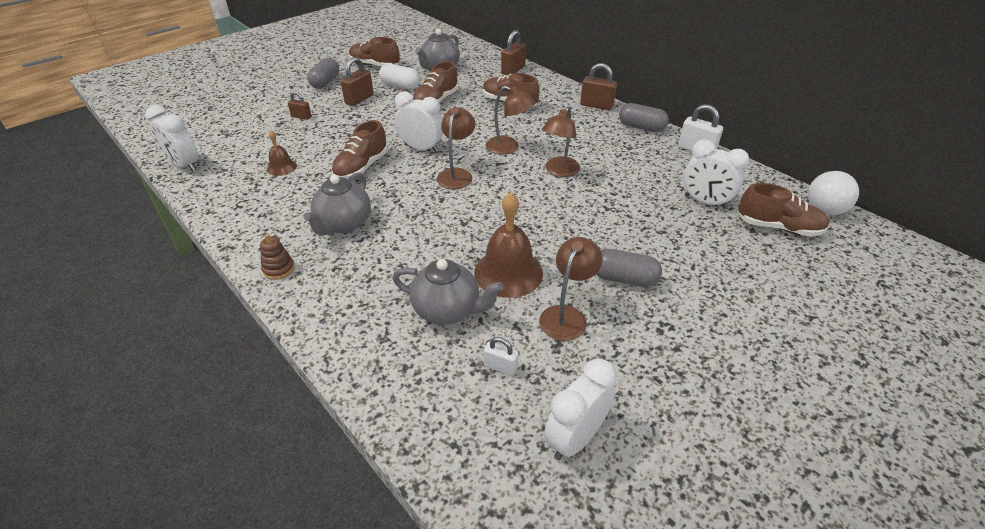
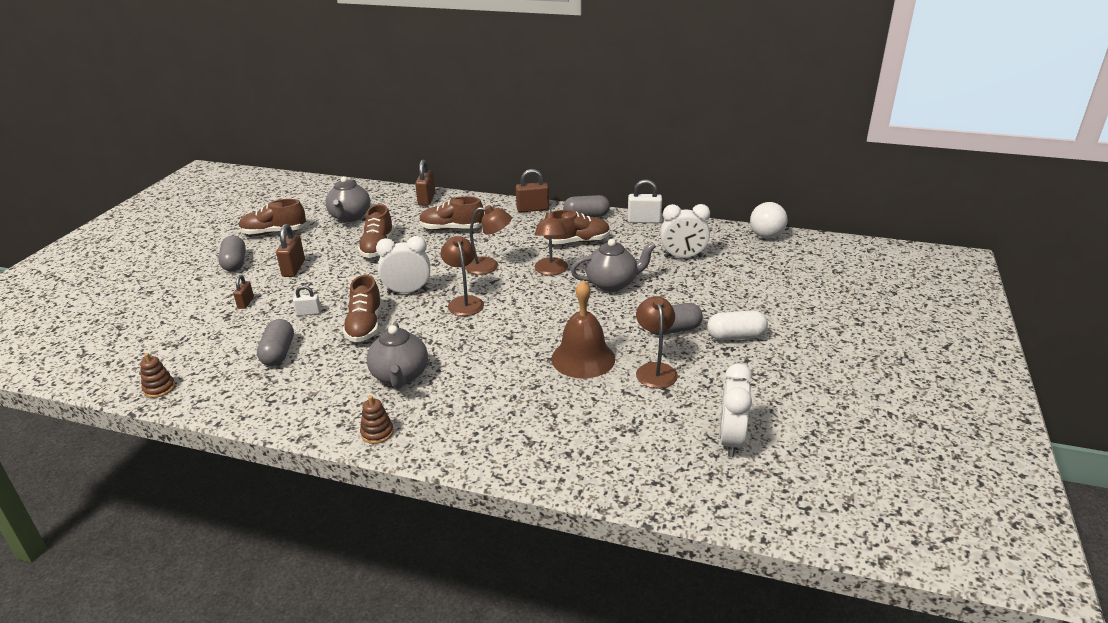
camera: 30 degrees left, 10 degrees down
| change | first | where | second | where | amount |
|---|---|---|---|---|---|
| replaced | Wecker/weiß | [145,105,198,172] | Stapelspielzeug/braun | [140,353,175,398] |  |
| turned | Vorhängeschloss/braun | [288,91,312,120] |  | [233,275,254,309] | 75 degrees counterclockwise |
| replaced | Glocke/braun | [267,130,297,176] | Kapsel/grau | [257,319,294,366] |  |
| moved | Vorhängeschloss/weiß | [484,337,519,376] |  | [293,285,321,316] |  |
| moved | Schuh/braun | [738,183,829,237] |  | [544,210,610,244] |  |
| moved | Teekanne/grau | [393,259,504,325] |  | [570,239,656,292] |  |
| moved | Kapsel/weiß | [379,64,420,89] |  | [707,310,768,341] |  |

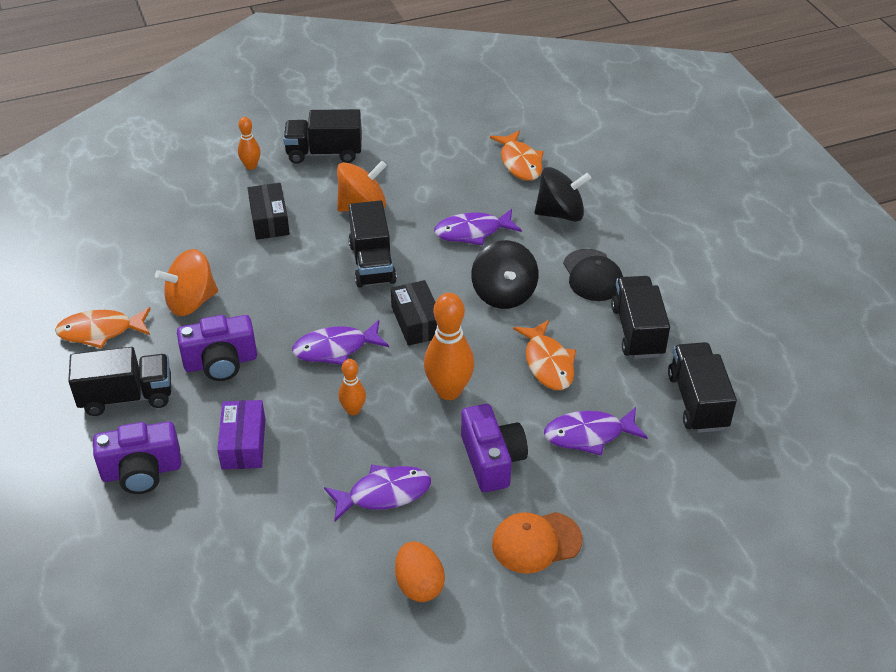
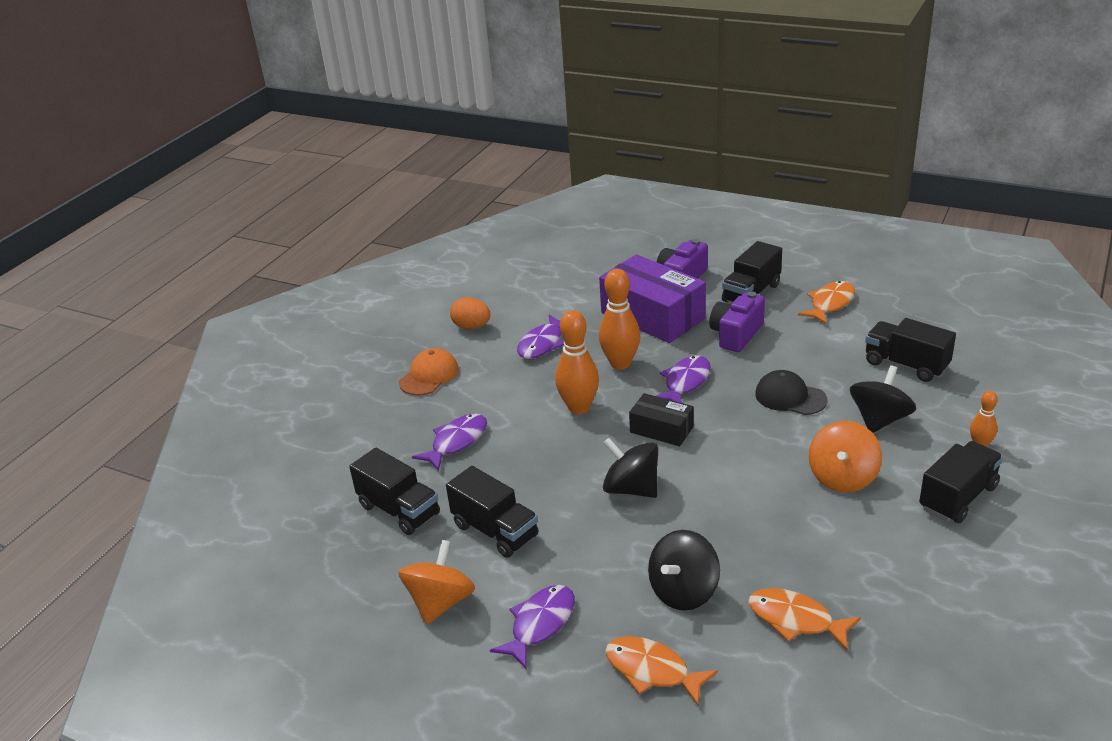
camera: 140 degrees right, 10 degrees down
| change | first | where | second | where | amount |
|---|---|---|---|---|---|
| moved | Kreisel/orange | [155,249,218,316] |  | [399,540,475,624] |  |
| moved | Fisch/lila | [434,209,522,245] |  | [490,585,575,669] |  |
| resized | Schachtel/lila | [217,400,265,470] |  | [599,254,706,343] | x1.89 |
| resized | Bowlingkegel/orange | [338,359,366,415] |  | [599,269,640,370] | x1.85 |
| moved | Fisch/orange | [513,320,576,390] |  | [605,636,718,706] |  |
| moved | Kappe/schwarz | [563,249,623,301] |  | [755,370,828,415] |  |
| replaced | Schachtel/schwarz | [248,183,290,240] | Kreisel/schwarz | [850,365,916,433] |  |
| moved | Lastwagen/schwarz | [348,200,397,288] |  | [865,318,956,382] |  |
| removed | Kamera/lila | [461,404,528,492] |  |  |  |

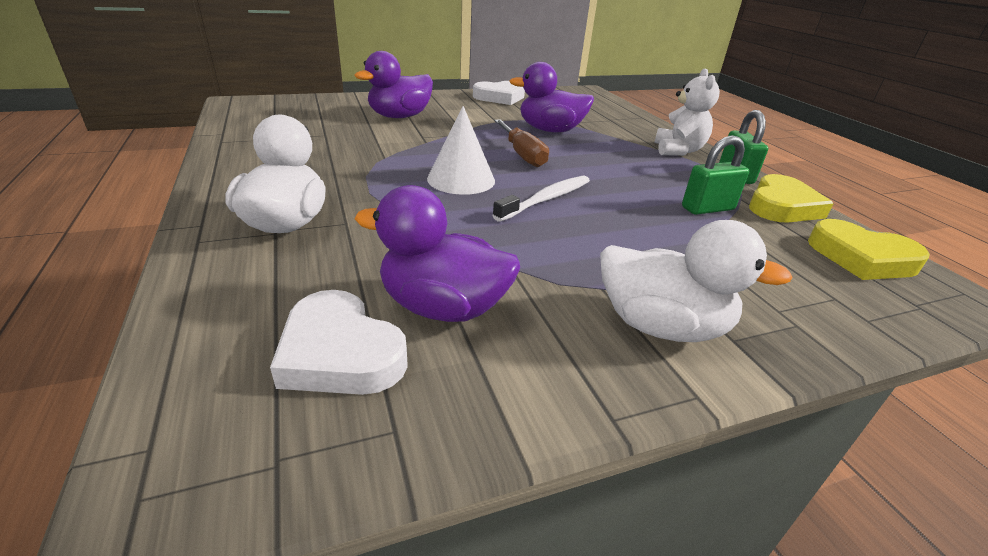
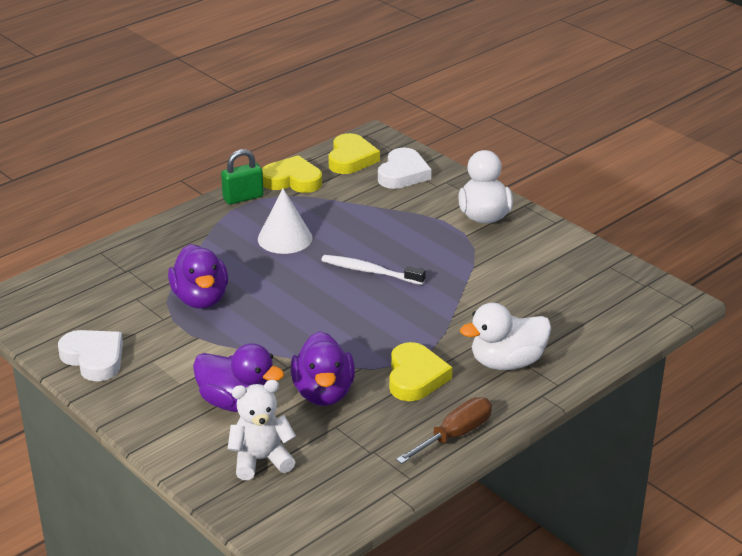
camera: 110 degrees left, 0 degrees up
| change | first | where | second | where | amount |
|---|---|---|---|---|---|
| moved | Teddybär/weiß | [655,68,720,156] |  | [228,380,296,480] |  |
| moved | Kegel/weiß | [427,106,495,195] |  | [258,189,313,254] |  |
| moved | Ente/lila | [355,185,520,322] |  | [291,331,355,406] |  |
| moved | Herz/weiß | [270,290,408,395] |  | [378,148,431,189] |  |
| added |  |  | Herz/gelb | [389,342,453,401] |  |
| moved | Schraubenzieher/braun | [494,119,549,167] |  | [396,397,492,464] |  |
| removed | Vorhängeschloss/grün | [682,135,749,215] |  |  |  |

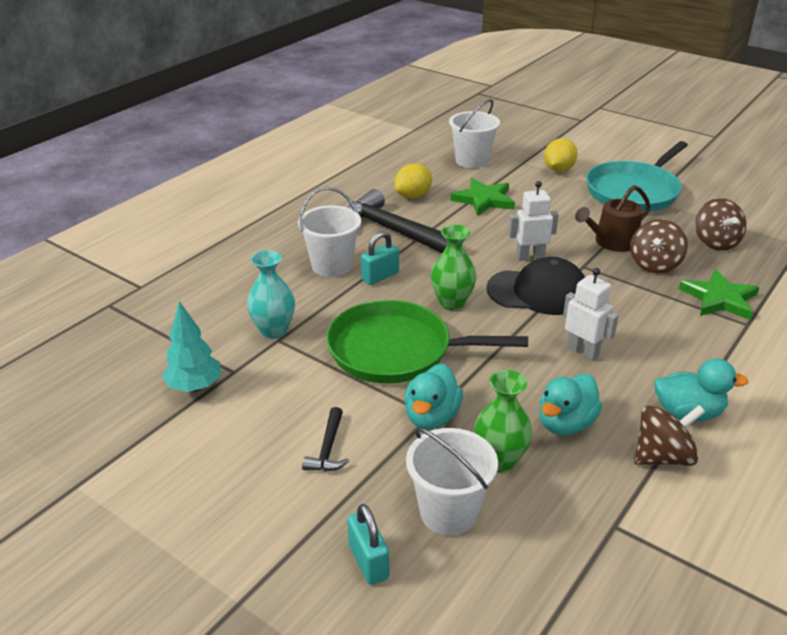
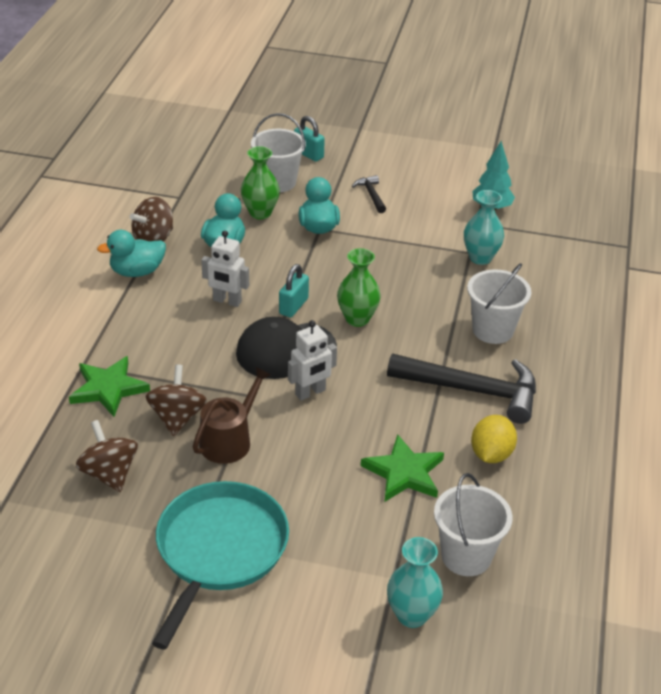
camera: 155 degrees right, 5 degrees up
| change | first | where | second | where | amount |
|---|---|---|---|---|---|
| moved | Vorhängeschloss/türkis | [361,231,399,285] |  | [279,264,309,317] |  |
| added |  |  | Vase/türkis | [387,537,443,628] |  |
| removed | Pfanne/grün | [326,300,528,383] |  |  |  |
| removed | Zitrone/gelb | [544,138,578,172] |  |  |  |

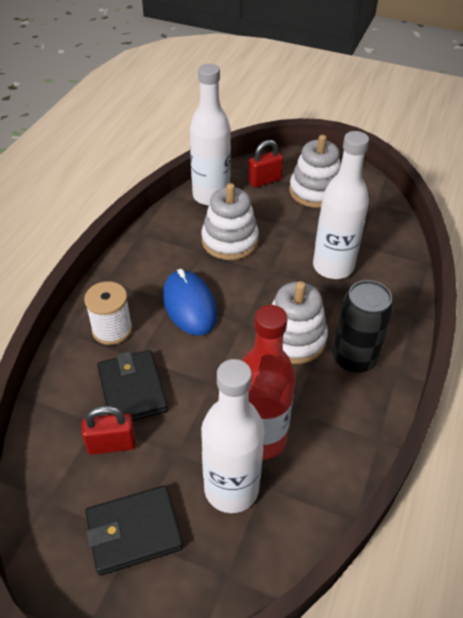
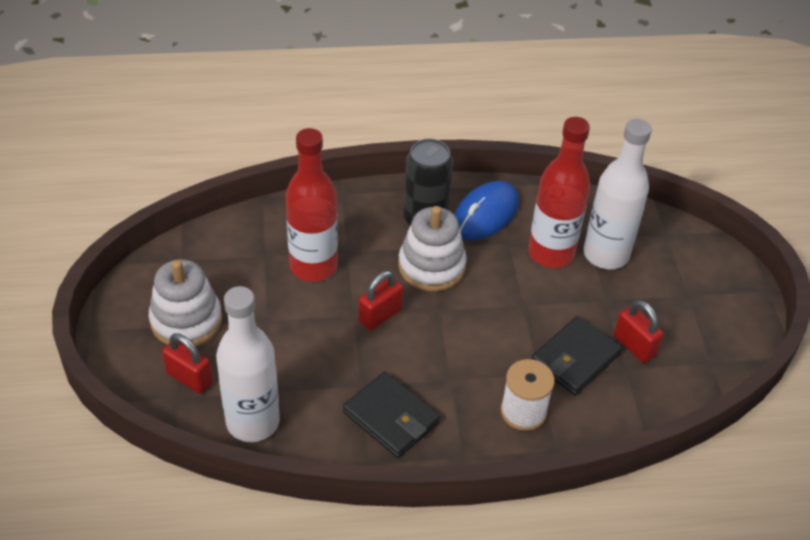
camera: 120 degrees left, 0 degrees up
| change | first | where | second | where | amount |
|---|---|---|---|---|---|
| recoloured | Flasche/weiß | [313,131,369,279] | Flasche/rot | [286,128,338,282] |  |
| moved | Geldbörse/schwarz | [85,485,183,576] |  | [343,371,440,458] |  |
| added |  |  | Vorhängeschloss/rot | [358,271,403,331] |  |
| moved | Computermaus/blau | [163,269,217,336] |  | [454,181,519,240] |  |
| removed | Stapelspielzeug/weiß | [201,183,259,260] |  |  |  |

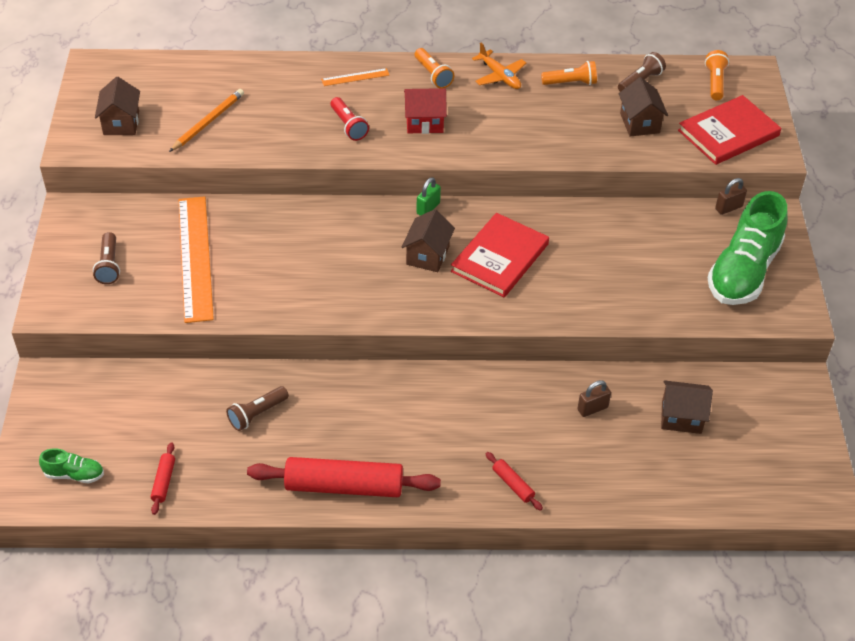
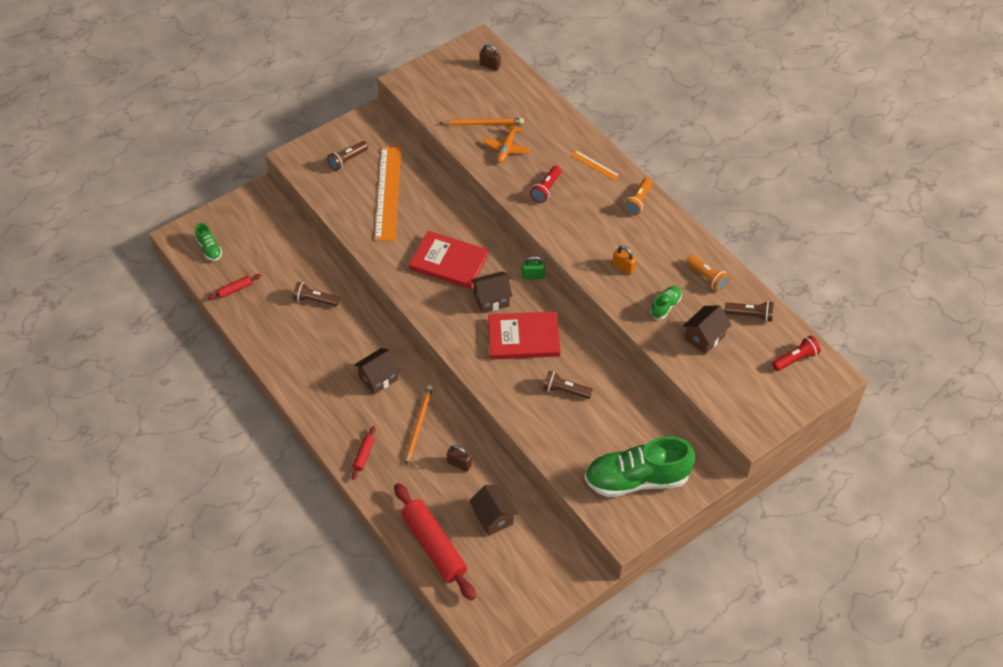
camera: 55 degrees right, 5 degrees up
| change | first | where | second | where | amount |
|---|---|---|---|---|---|
| moved | Haus/braun | [95,77,140,135] |  | [354,348,401,395] |  |
| turned | Lineal/orange | [179,196,214,323] |  | [374,147,401,241] | 45 degrees counterclockwise |
| moved | Nudelholz/rot | [247,457,441,497] |  | [394,483,476,601] |  |
| added |  |  | Bleistift/orange | [405,385,433,464] |  |
| moved | Buch/rot | [678,95,781,165] |  | [409,231,489,289] |  |
| moved | Vorhängeschloss/braun | [715,178,747,215] |  | [480,44,500,71] |  |
| moved | Flugzeug/orange | [472,43,526,89] |  | [483,118,530,163] |  |
| added |  |  | Taschenlampe/braun | [543,371,593,399] |  |
| added |  |  | Vorhängeschloss/orange | [612,246,636,275] |  |
| added |  |  | Schuh/grün | [650,286,682,319] |  |
| recoloured | Taschenlampe/orange | [705,50,729,100] | Taschenlampe/rot | [772,336,821,371] |  |
| removed | Haus/rot | [404,88,447,134] |  |  |  |

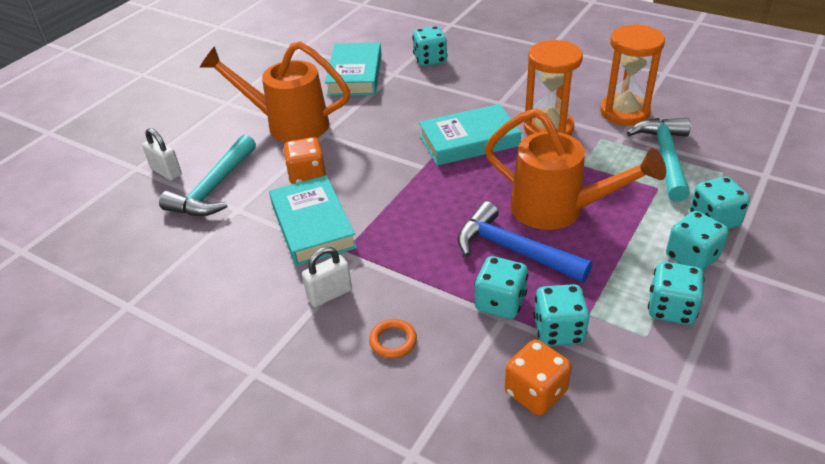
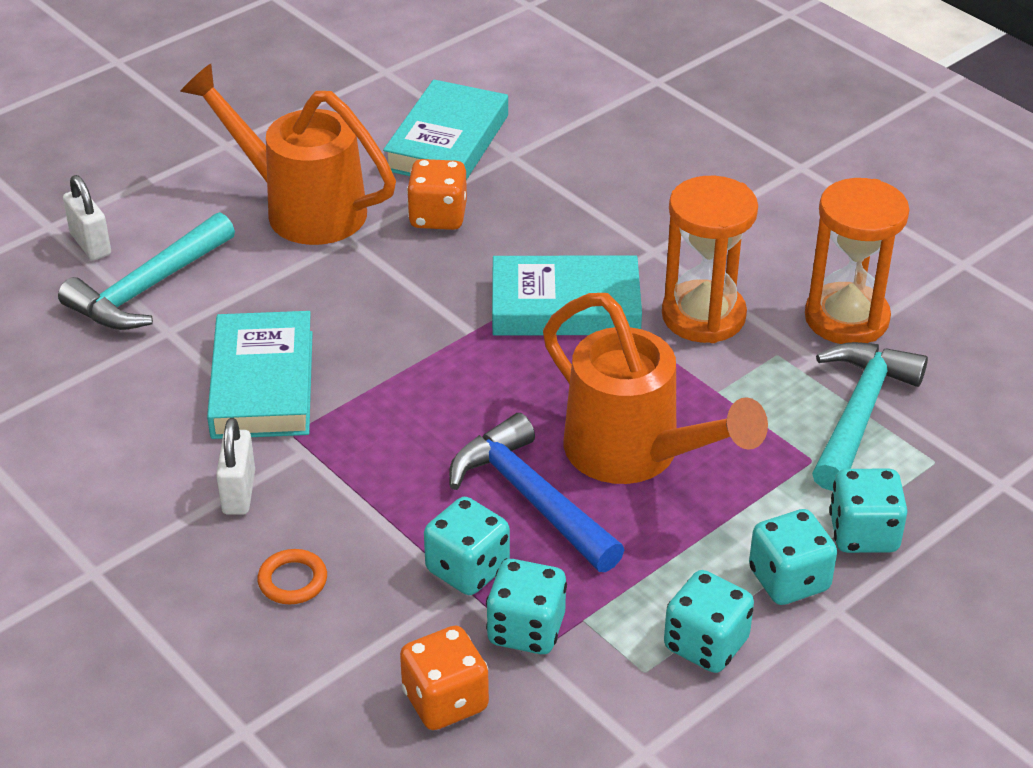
camera: 15 degrees right, 0 degrees up
| change | first | where | second | where | amount |
|---|---|---|---|---|---|
| turned | Vorhängeschloss/weiß | [302,247,352,307] |  | [216,418,255,515] | 75 degrees counterclockwise |
| moved | Spielwürfel/orange | [283,137,326,184] |  | [407,159,467,230] |  |
| removed | Spielwürfel/türkis | [412,26,448,66] |  |  |  |

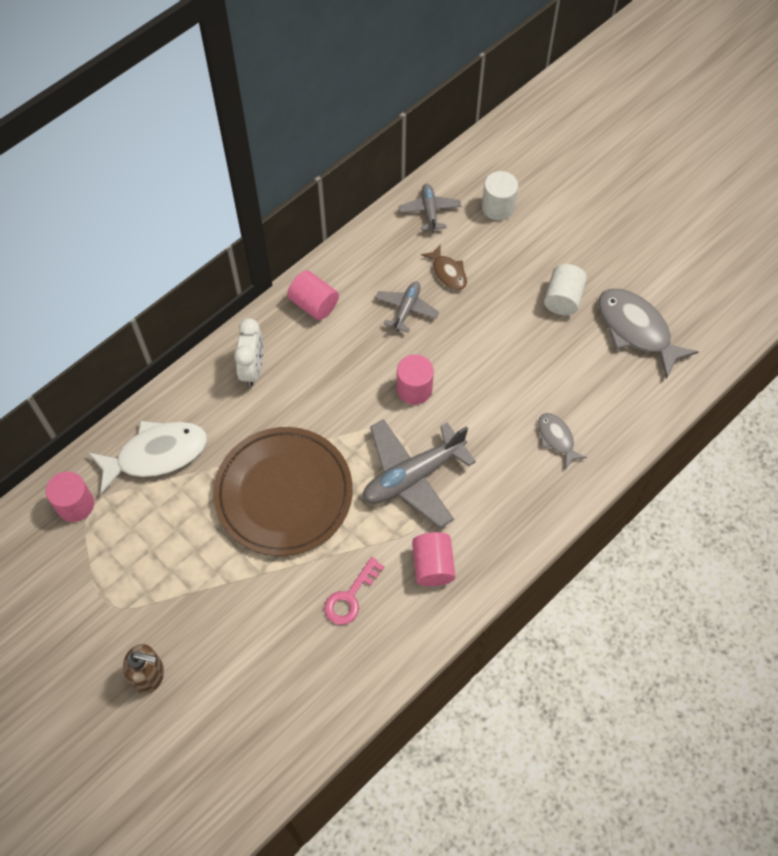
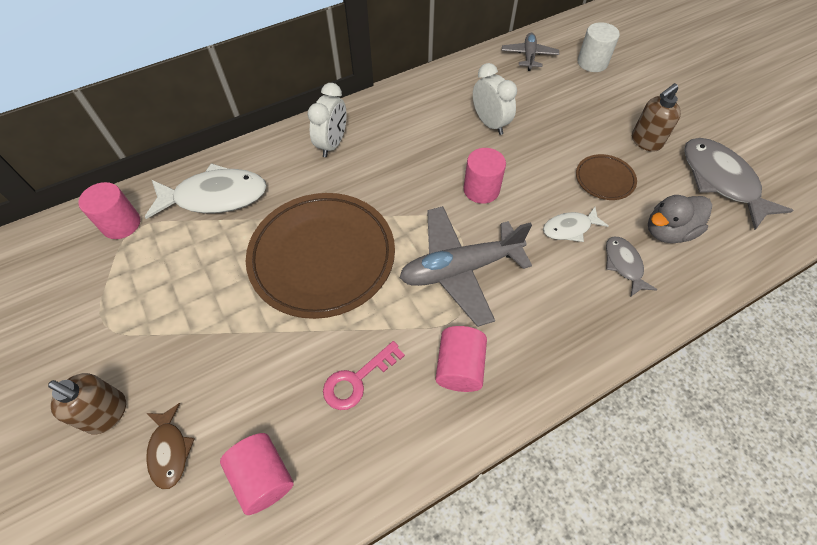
camera: 15 degrees right, 5 degrees down
| change | first | where | second | where | amount |
|---|---|---|---|---|---|
| moved | Fisch/braun | [421,244,467,290] |  | [146,403,195,490] |  |
| moved | Vollzylinder/rosa | [287,270,339,320] |  | [220,433,294,515] |  |
| replaced | Flugzeug/grau | [375,282,439,332] | Wecker/weiß | [473,63,517,135] |  |
| added |  |  | Fisch/weiß | [543,207,608,242] |  |
| added |  |  | Teller/braun | [576,154,637,200] |  |
| replaced | Vollzylinder/weiß | [544,264,587,315] | Seifenspender/braun | [632,83,681,152] |  |
| added |  |  | Ente/grau | [648,195,712,243] |  |

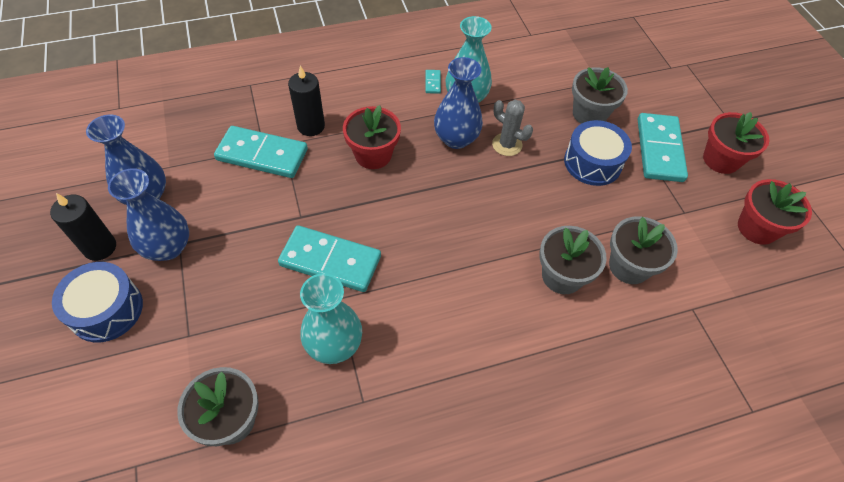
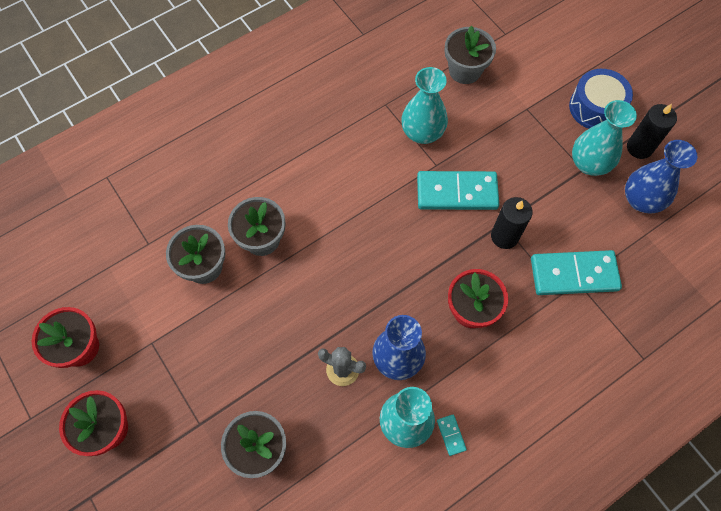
camera: 165 degrees right, 10 degrees up
| change | first | where | second | where | amount |
|---|---|---|---|---|---|
| moved | Kerze/schwarz | [288,65,325,136] |  | [491,197,533,249] |  |
| recoloured | Vase/blau | [108,168,189,261] | Vase/türkis | [572,100,637,176] |  |
| removed | Trommel/blau | [564,120,632,186] |  |  |  |
| removed | Dominostein/türkis | [638,113,688,182] |  |  |  |

